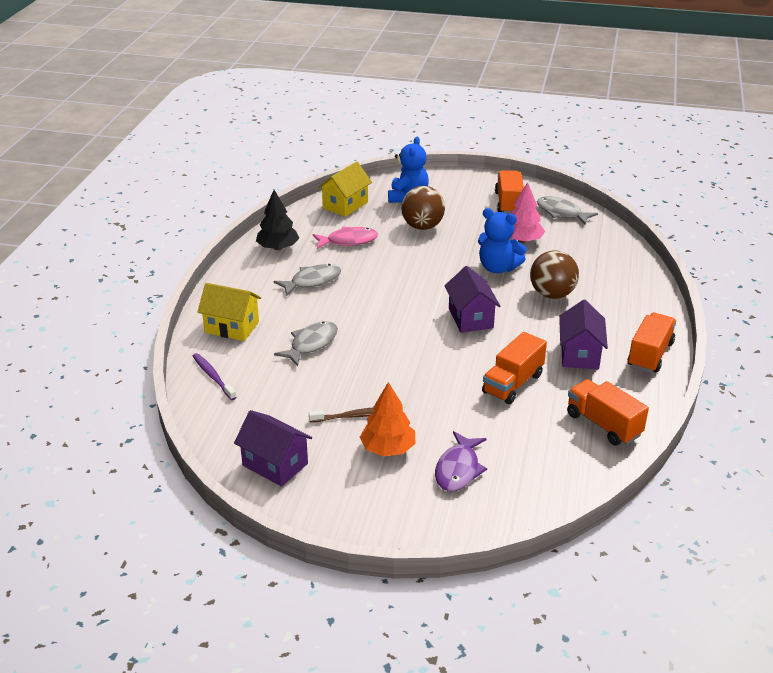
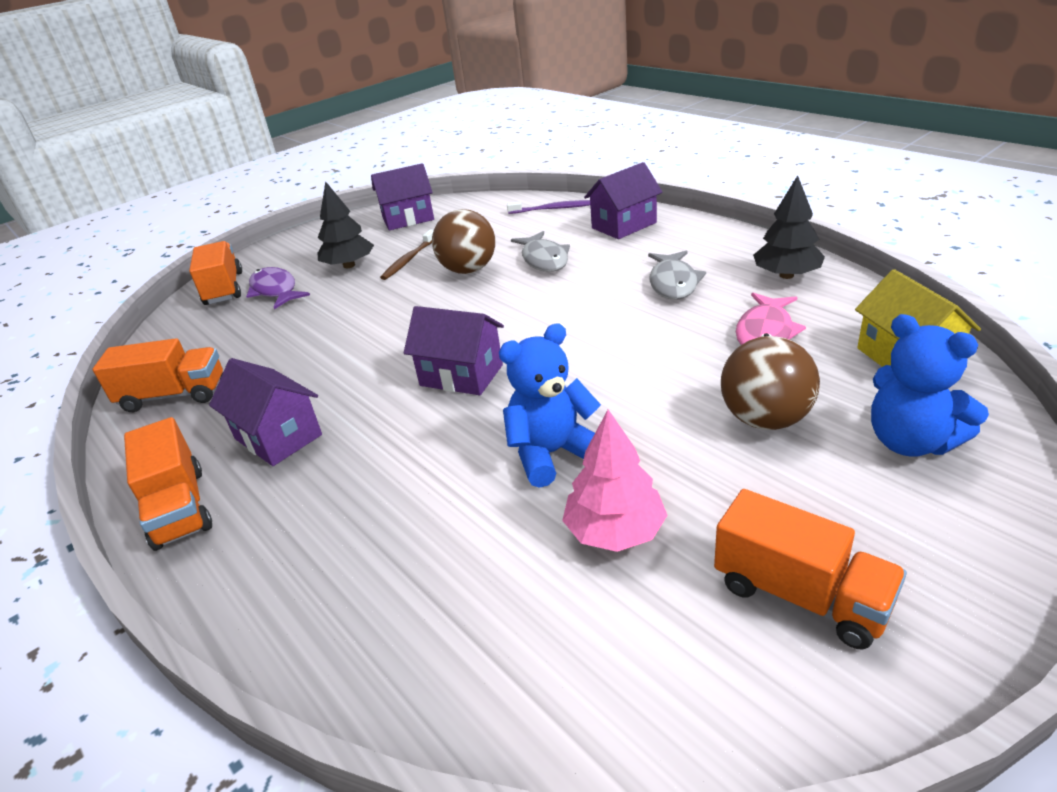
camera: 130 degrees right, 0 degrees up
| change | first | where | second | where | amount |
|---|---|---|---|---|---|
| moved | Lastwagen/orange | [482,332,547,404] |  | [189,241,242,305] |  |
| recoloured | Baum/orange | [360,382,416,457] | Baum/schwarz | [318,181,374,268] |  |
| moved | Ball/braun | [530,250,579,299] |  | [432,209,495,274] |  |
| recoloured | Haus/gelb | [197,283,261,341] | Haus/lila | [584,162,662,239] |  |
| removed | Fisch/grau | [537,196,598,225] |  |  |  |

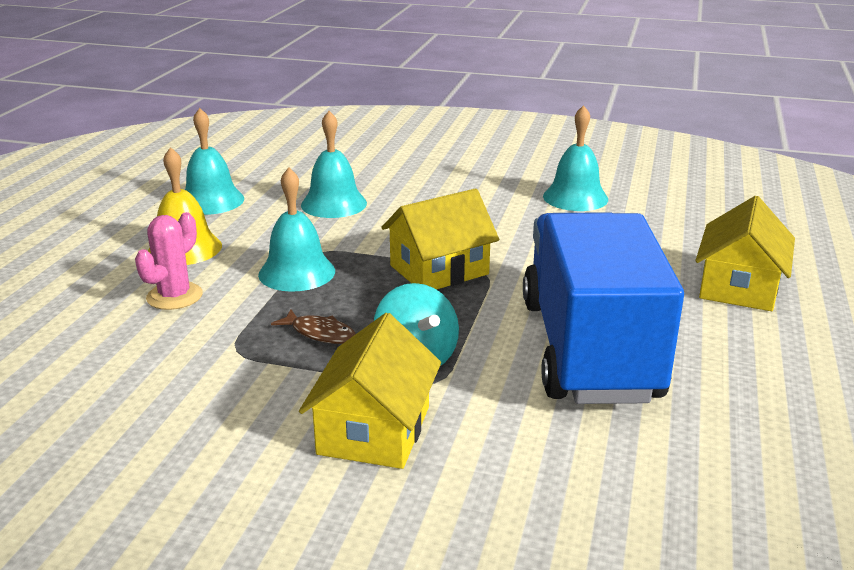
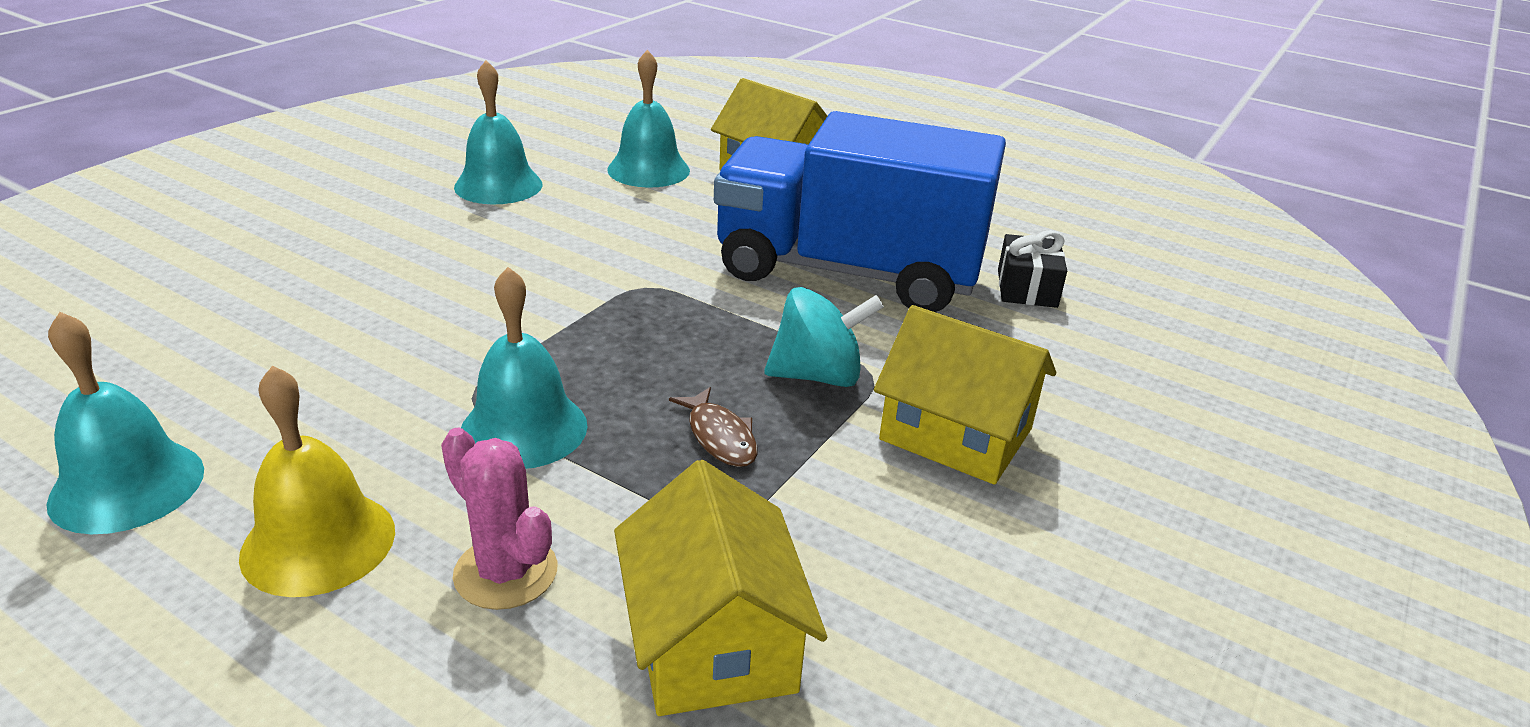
camera: 75 degrees left, 5 degrees up
| change | first | where | second | where | amount |
|---|---|---|---|---|---|
| moved | Glocke/türkis | [301,111,367,218] |  | [607,50,690,188] |  |
| moved | Haus/gelb | [382,188,499,290] |  | [614,460,827,716] |  |
| turned | Fisch/braun | [271,309,356,344] |  | [669,387,758,467] | 105 degrees clockwise |
| added |  |  | Geschenk/schwarz | [998,230,1067,308] |  |

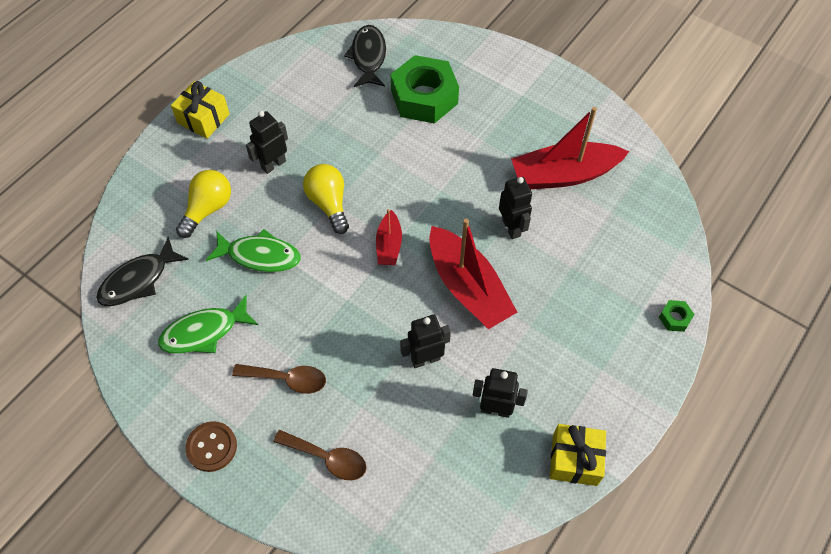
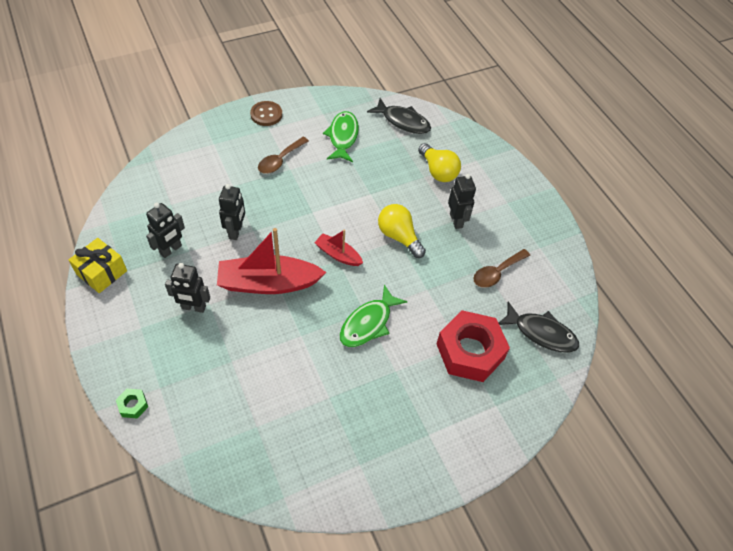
camera: 115 degrees right, 5 degrees down
| change | first | where | second | where | amount |
|---|---|---|---|---|---|
| moved | Roboter/schwarz | [499,177,532,239] |  | [165,263,210,313] |  |
| moved | Fisch/grün | [206,229,301,272] |  | [340,285,408,347] |  |
| turned | Fisch/schwarz | [96,237,189,306] |  | [367,98,431,134] | 135 degrees clockwise |
| turned | Glühbirne/gelb | [303,164,349,234] |  | [378,204,426,258] | 135 degrees counterclockwise |
| recoloured | Sechskantmutter/grün | [391,55,459,124] | Sechskantmutter/rot | [436,310,510,382] |  |
| moved | Löffel/braun | [273,430,367,480] |  | [473,249,530,288] |  |
| removed | Geschenk/gelb | [171,81,230,139] |  |  |  |
| removed | Boot/rot | [511,107,629,189] |  |  |  |

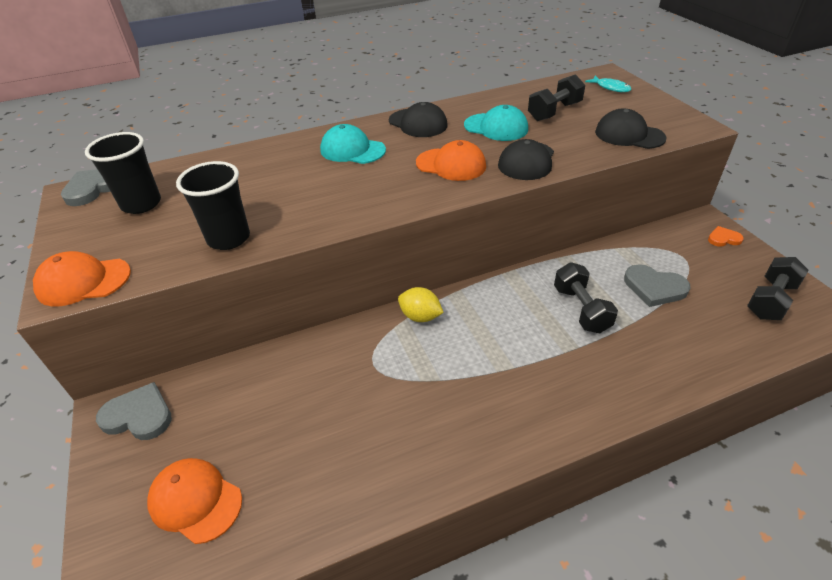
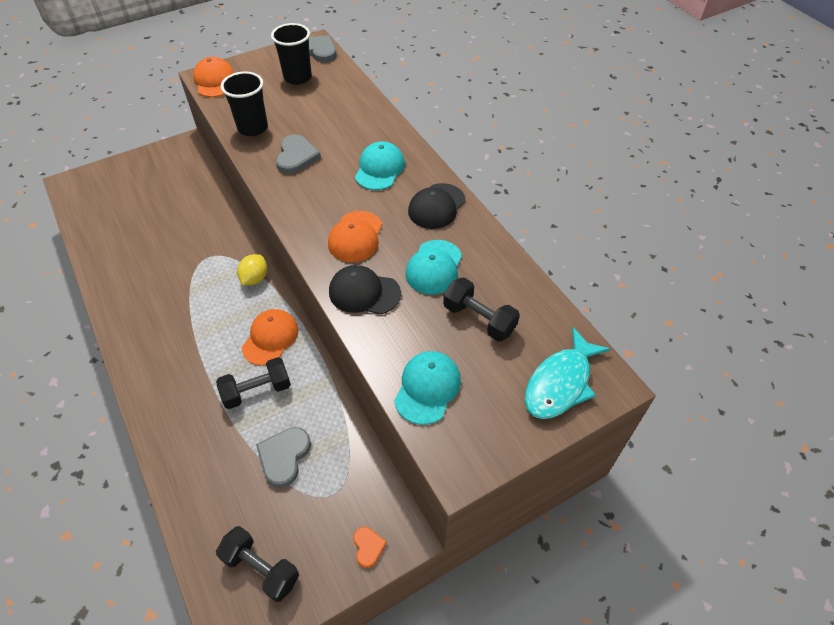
camera: 80 degrees right, 10 degrees up
| change | first | where | second | where | amount |
|---|---|---|---|---|---|
| moved | Kappe/orange | [147,458,242,544] |  | [242,309,299,366] |  |
| moved | Herz/grau | [96,382,172,440] |  | [276,134,321,174] |  |
| recoloured | Kappe/schwarz | [595,108,667,149] | Kappe/türkis | [394,351,461,425] |  |
| resized | Fisch/türkis | [585,76,631,92] |  | [525,327,611,419] | x1.84 |

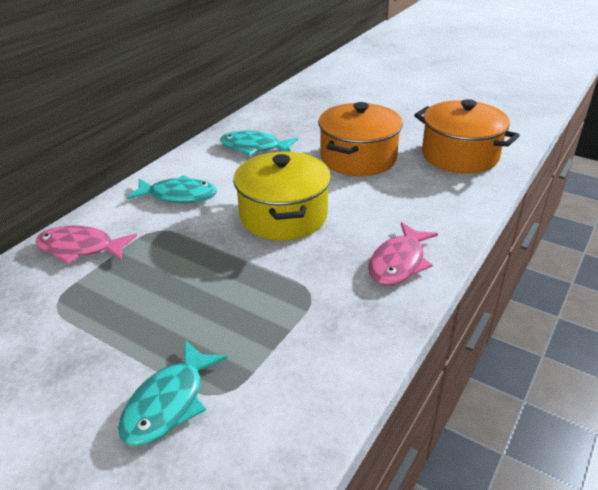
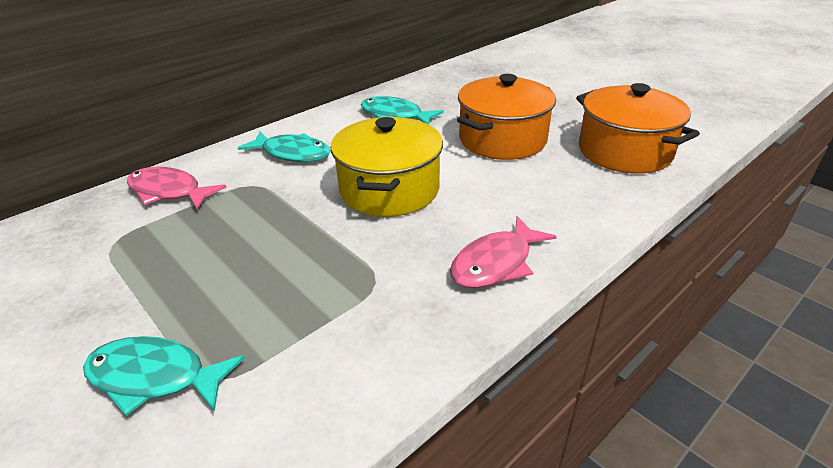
camera: 15 degrees right, 0 degrees up
| change | first | where | second | where | amount |
|---|---|---|---|---|---|
| turned | Fisch/türkis | [118,340,227,446] |  | [83,336,245,416] | 60 degrees clockwise |

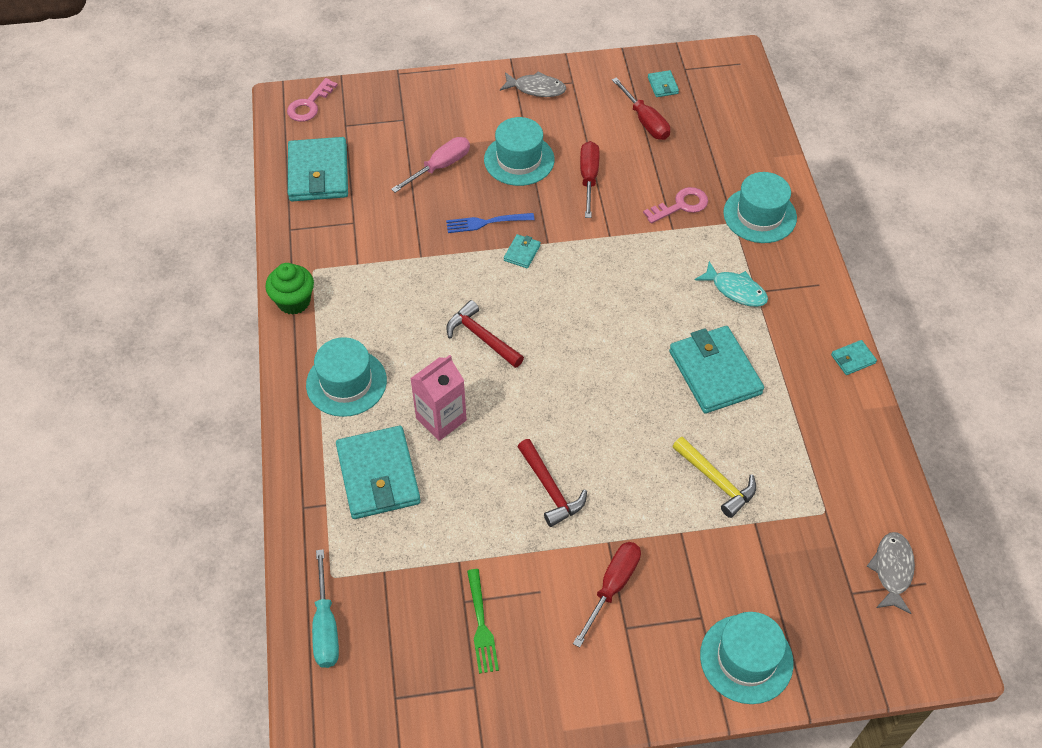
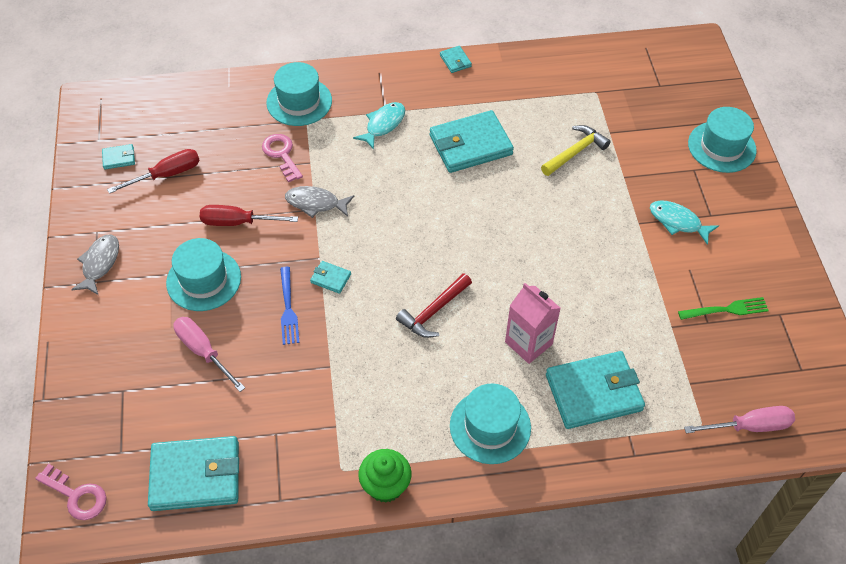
camera: 90 degrees left, 0 degrees up
| change | first | where | second | where | amount |
|---|---|---|---|---|---|
| moved | Fisch/grau | [867,532,915,614] |  | [285,186,354,218] |  |
| replaced | Schraubenzieher/rot | [573,542,641,648] | Fisch/türkis | [650,200,719,245] |  |
| recoloured | Schraubenzieher/türkis | [312,549,339,668] | Schraubenzieher/rosa | [684,406,795,433] |  |
| removed | Hammer/rot | [518,439,587,527] |  |  |  |

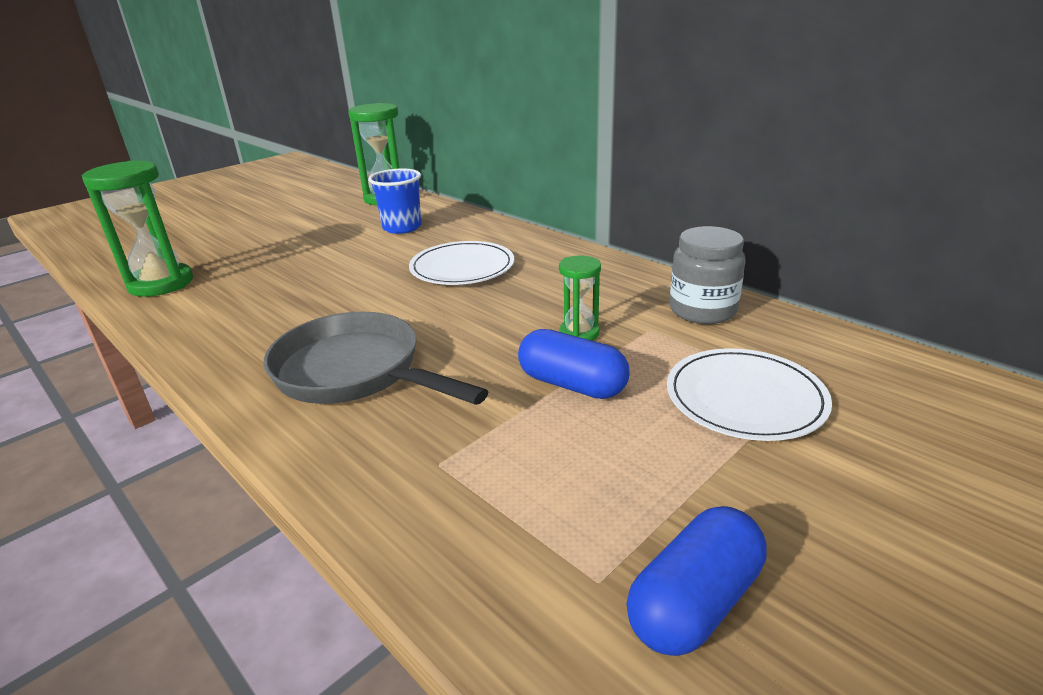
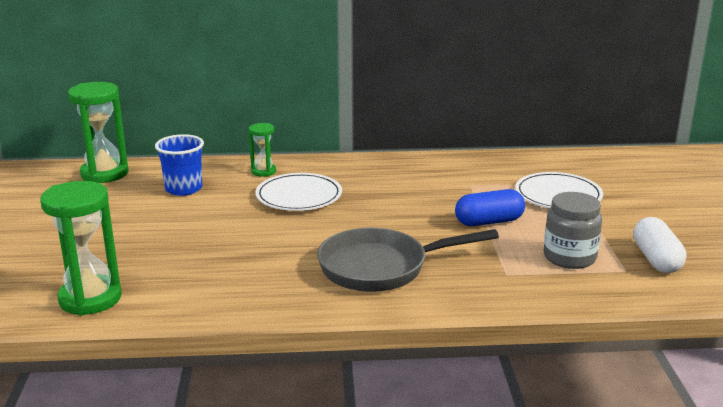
camera: 50 degrees left, 5 degrees down
| change | first | where | second | where | amount |
|---|---|---|---|---|---|
| moved | Sanduhr/grün | [559,256,601,341] |  | [249,123,276,177] |  |
| moved | Einmachglas/grau | [670,226,745,324] |  | [543,192,602,269] |  |
| recoloured | Kapsel/blau | [626,506,766,656] | Kapsel/weiß | [633,217,686,273] |  |

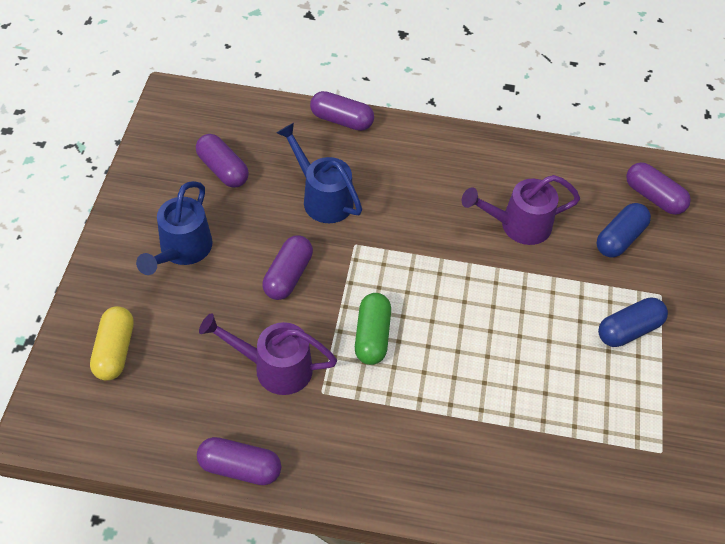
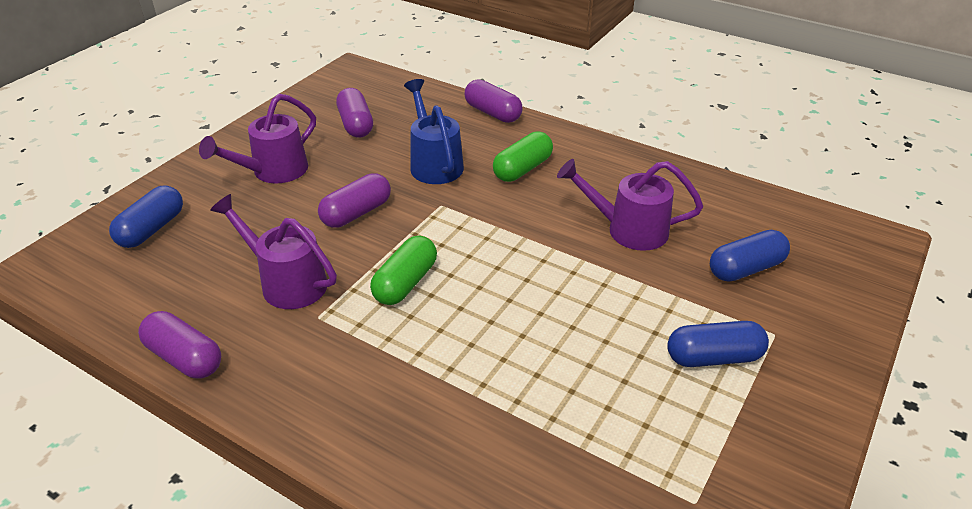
camera: 25 degrees right, 15 degrees down
| change | first | where | second | where | amount |
|---|---|---|---|---|---|
| recoloured | Kapsel/gelb | [90,306,134,381] | Kapsel/blau | [109,185,183,248] |  |
| recoloured | Gießkanne/blau | [136,181,213,275] | Gießkanne/lila | [199,94,316,183] |  |
| added |  |  | Kapsel/grün | [493,131,553,182] |  |
| removed | Kapsel/lila | [626,162,691,215] |  |  |  |

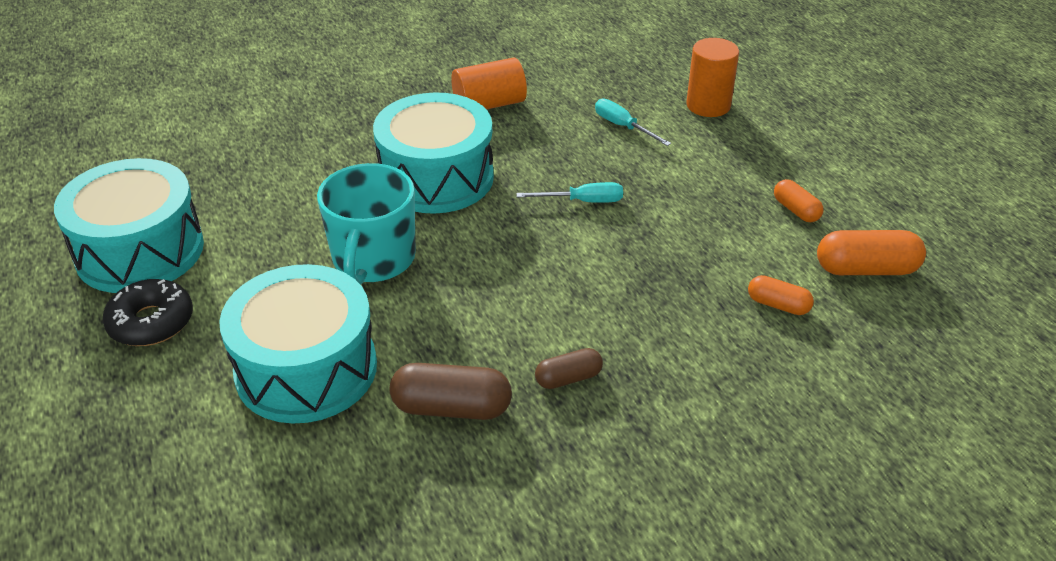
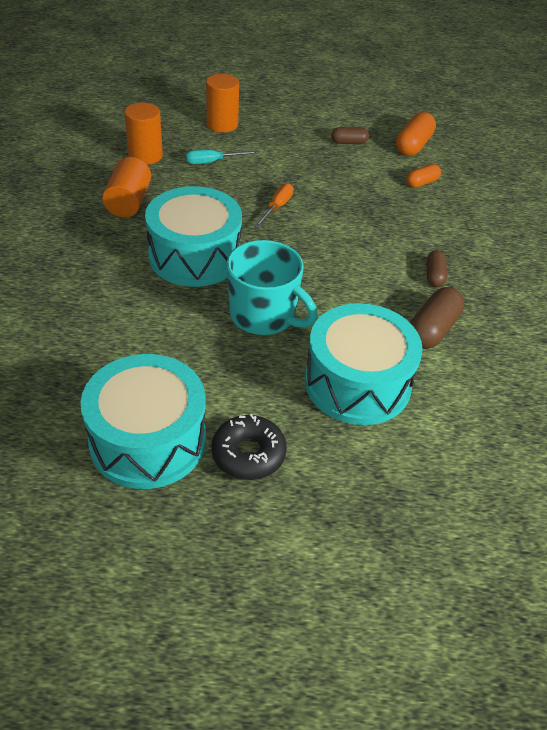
camera: 65 degrees left, 5 degrees up
| change | first | where | second | where | amount |
|---|---|---|---|---|---|
| added |  |  | Vollzylinder/orange | [124,103,163,165] |  |
| recoloured | Schraubenzieher/türkis | [516,182,623,203] | Schraubenzieher/orange | [254,183,294,228] |  |
| recoloured | Kapsel/orange | [774,179,824,222] | Kapsel/braun | [331,127,369,144] |  |

